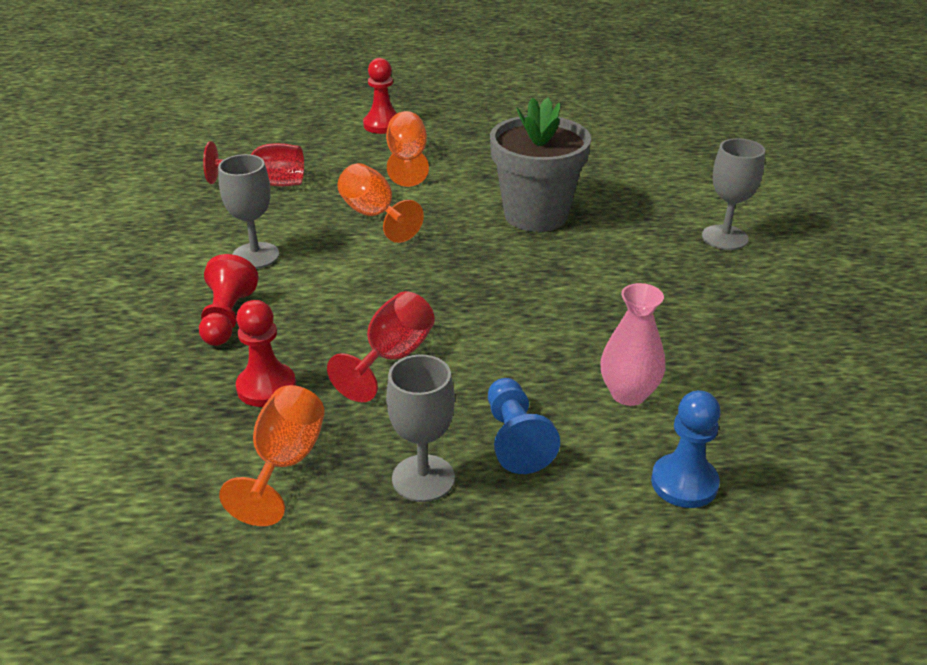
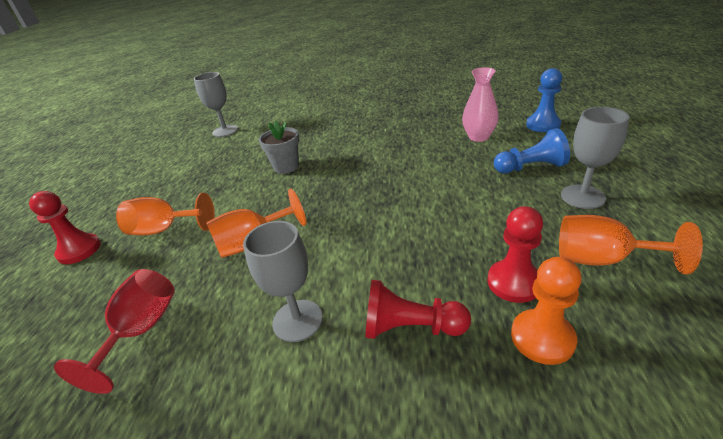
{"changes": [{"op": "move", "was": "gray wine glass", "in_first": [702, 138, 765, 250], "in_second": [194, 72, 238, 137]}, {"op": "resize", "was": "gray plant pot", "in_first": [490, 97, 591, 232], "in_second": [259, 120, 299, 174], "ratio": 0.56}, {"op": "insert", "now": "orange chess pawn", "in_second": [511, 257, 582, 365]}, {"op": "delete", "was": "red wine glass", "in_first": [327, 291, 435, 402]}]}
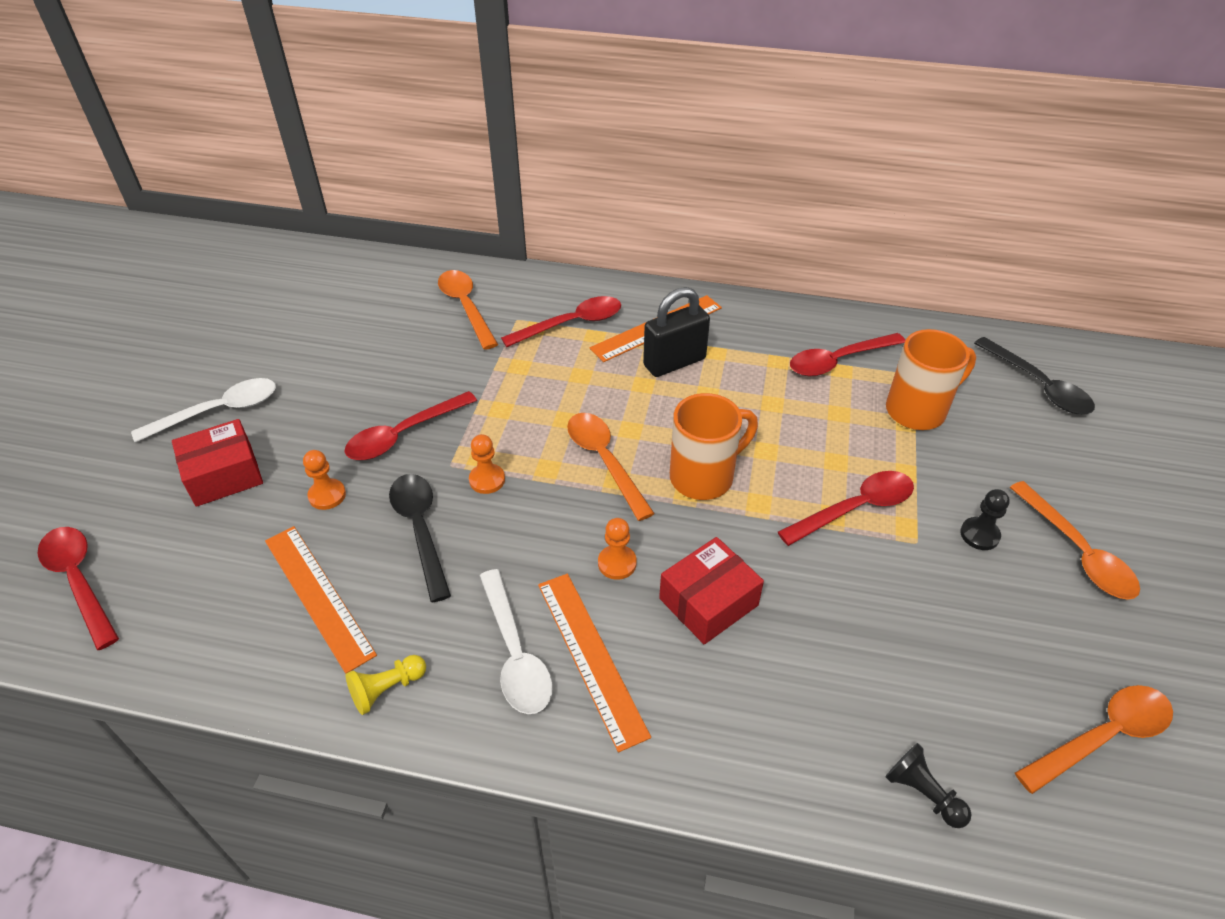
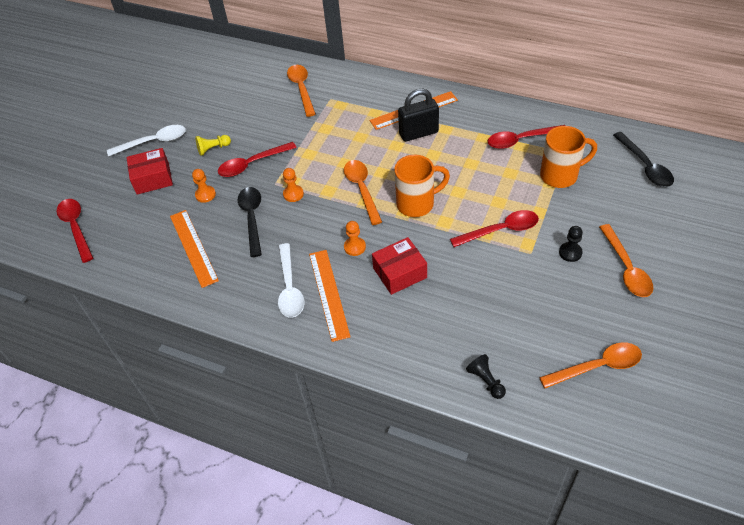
{"changes": [{"op": "move", "was": "bright yellow chess pawn", "in_first": [346, 655, 426, 715], "in_second": [195, 135, 231, 156]}, {"op": "delete", "was": "red tablespoon", "in_first": [501, 296, 621, 347]}]}
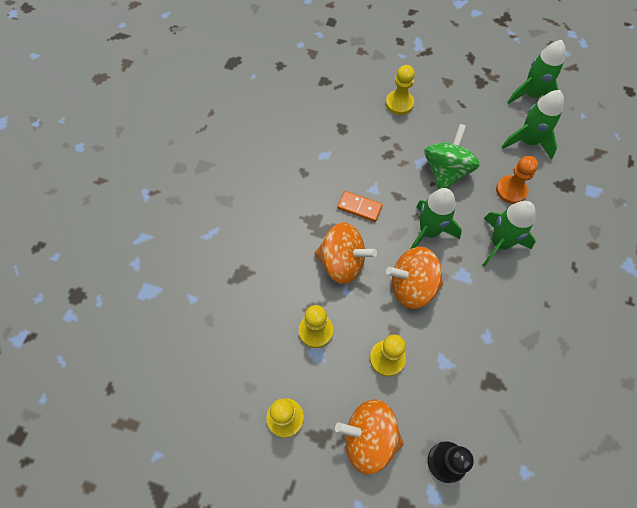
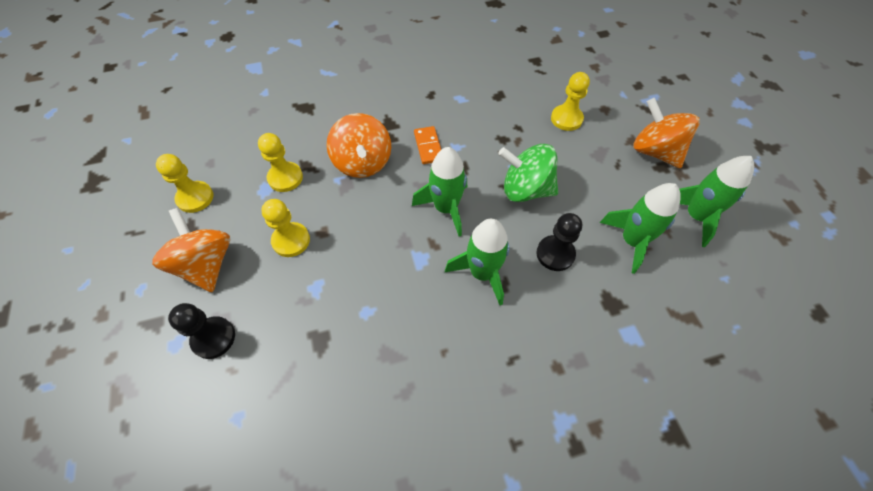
{"changes": [{"op": "rotate", "was": "green spinning top", "in_first": [424, 124, 480, 190], "in_second": [498, 144, 558, 202], "clockwise": -150}, {"op": "recolor", "was": "orange chess pawn", "now": "jet-black chess pawn", "in_first": [496, 156, 538, 204], "in_second": [536, 213, 582, 271]}, {"op": "move", "was": "orange spinning top", "in_first": [386, 247, 443, 309], "in_second": [633, 98, 700, 168]}]}
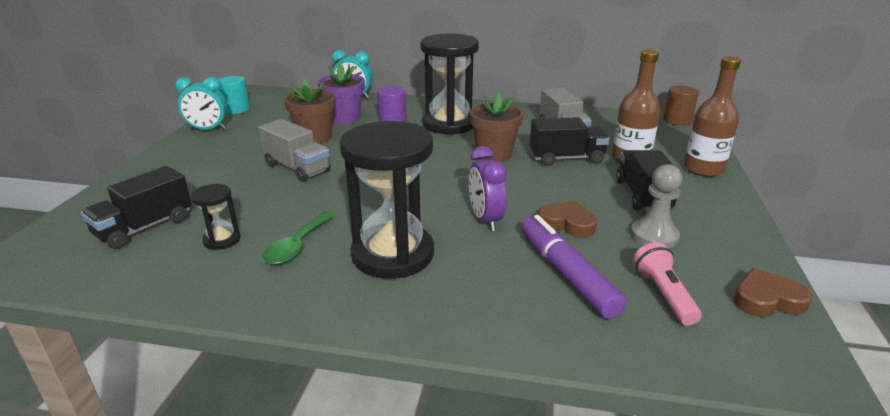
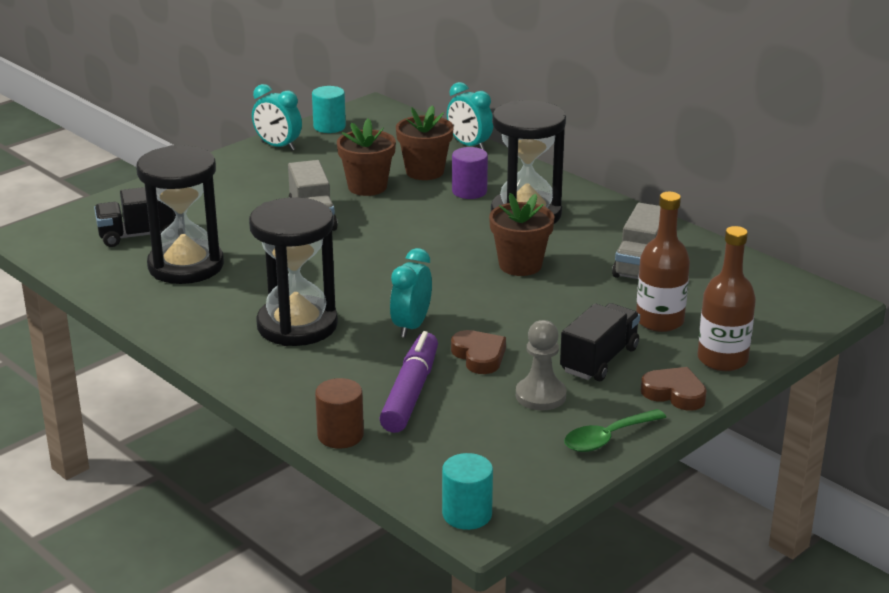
{"changes": [{"op": "resize", "was": "jet-black sand timer", "in_first": [191, 184, 240, 250], "in_second": [136, 145, 224, 284], "ratio": 2.23}, {"op": "move", "was": "russet solid cylinder", "in_first": [663, 85, 699, 125], "in_second": [315, 378, 364, 449]}, {"op": "recolor", "was": "royal purple alarm clock", "now": "aqua alarm clock", "in_first": [469, 146, 507, 231], "in_second": [390, 248, 432, 338]}, {"op": "recolor", "was": "royal purple plant pot", "now": "russet plant pot", "in_first": [318, 64, 365, 124], "in_second": [396, 105, 454, 180]}, {"op": "insert", "now": "aqua solid cylinder", "in_second": [442, 453, 493, 530]}, {"op": "move", "was": "green tablespoon", "in_first": [263, 211, 336, 265], "in_second": [564, 409, 666, 452]}, {"op": "move", "was": "russet heart", "in_first": [734, 268, 812, 317], "in_second": [641, 367, 707, 411]}, {"op": "delete", "was": "jet-black toy truck", "in_first": [530, 117, 609, 166]}, {"op": "delete", "was": "pink flashlight", "in_first": [633, 242, 702, 326]}]}
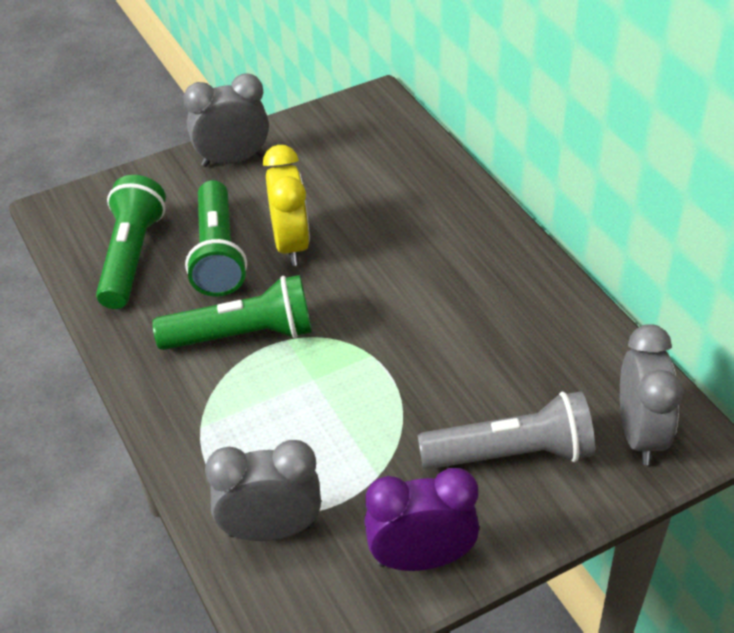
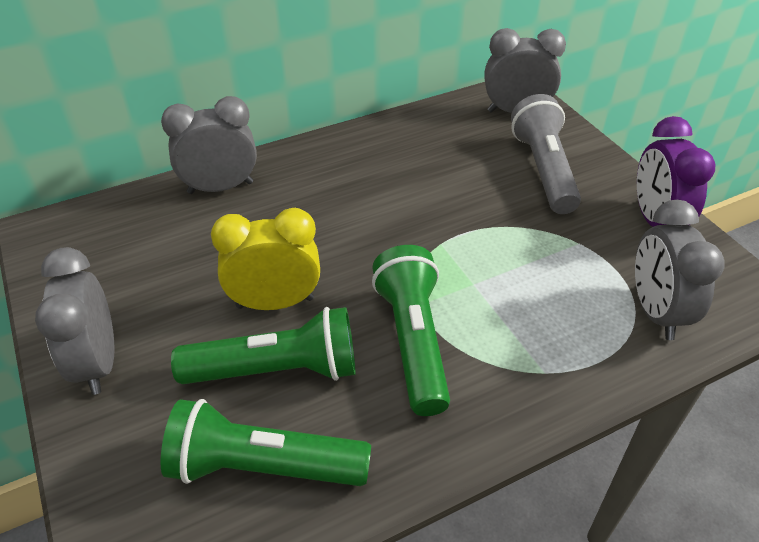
{"changes": [{"op": "insert", "now": "gray alarm clock", "in_second": [161, 96, 257, 194]}]}
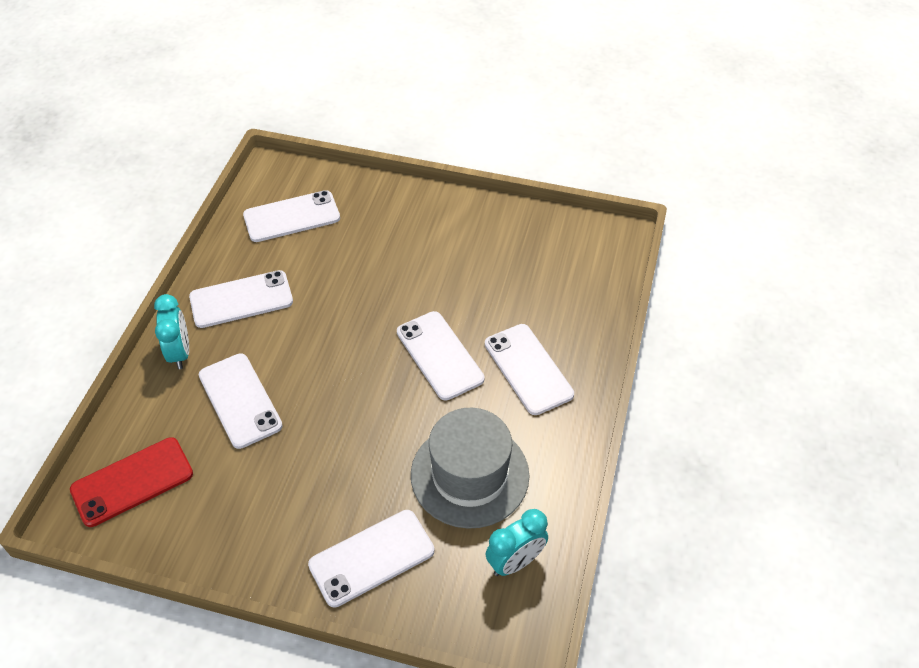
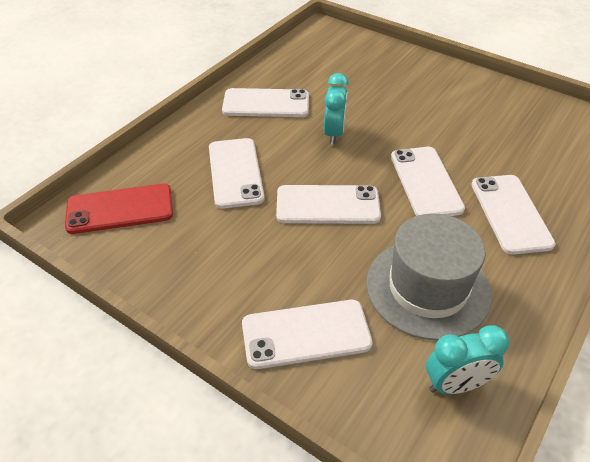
{"changes": [{"op": "move", "was": "snow-white phone", "in_first": [243, 190, 340, 242], "in_second": [276, 185, 381, 224]}, {"op": "move", "was": "aqua alarm clock", "in_first": [154, 294, 189, 369], "in_second": [324, 73, 349, 144]}]}
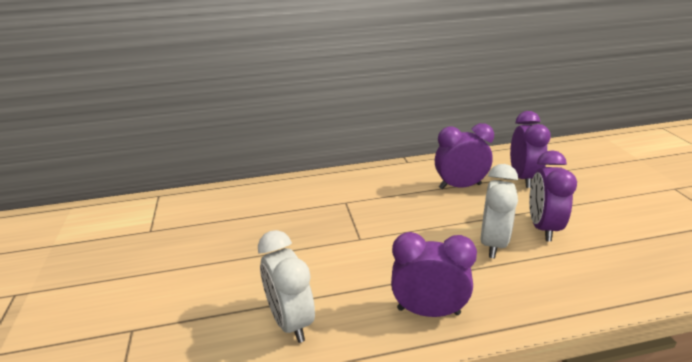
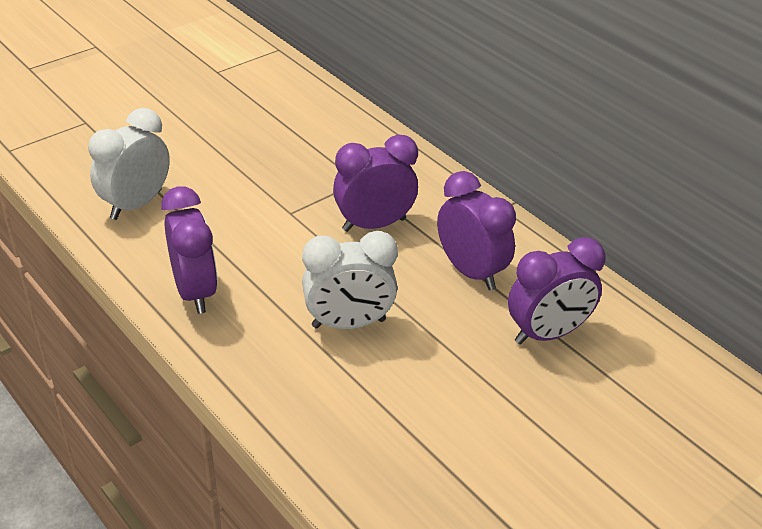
{"changes": [{"op": "move", "was": "royal purple alarm clock", "in_first": [529, 150, 577, 242], "in_second": [333, 135, 418, 232]}]}
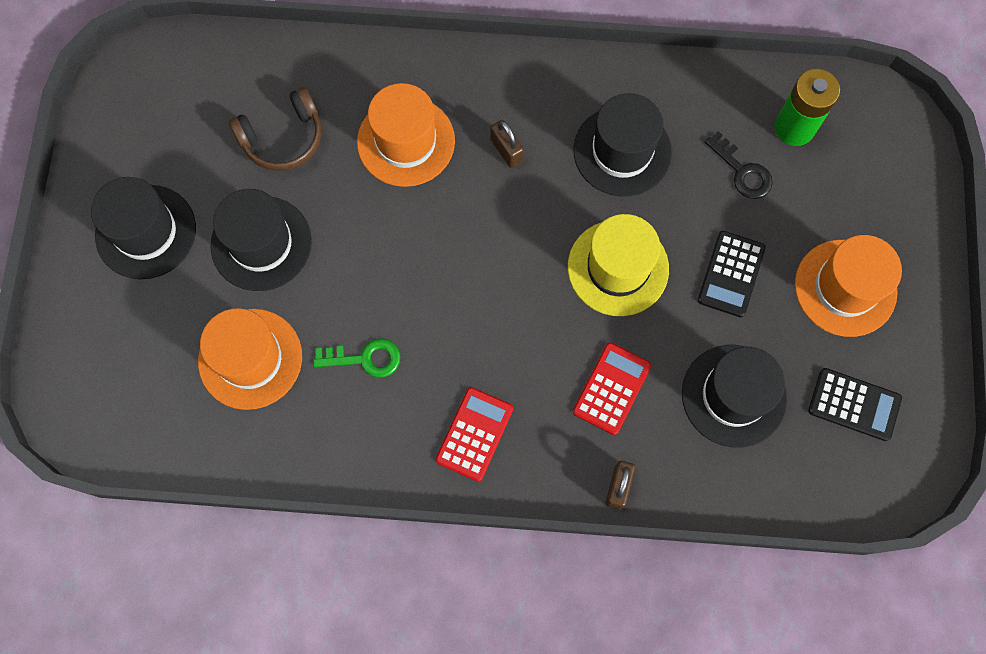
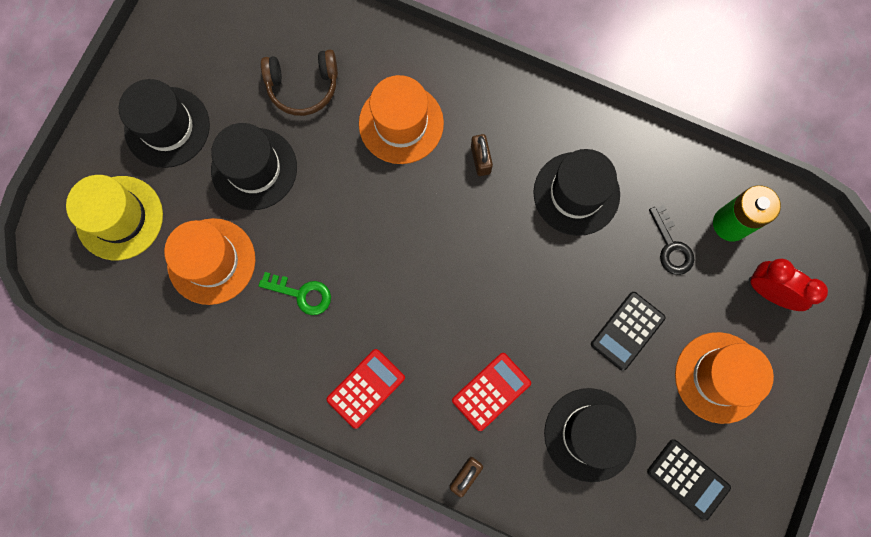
{"changes": [{"op": "move", "was": "bright yellow tall hat", "in_first": [568, 214, 669, 316], "in_second": [66, 175, 163, 260]}, {"op": "insert", "now": "red alarm clock", "in_second": [749, 258, 828, 311]}]}
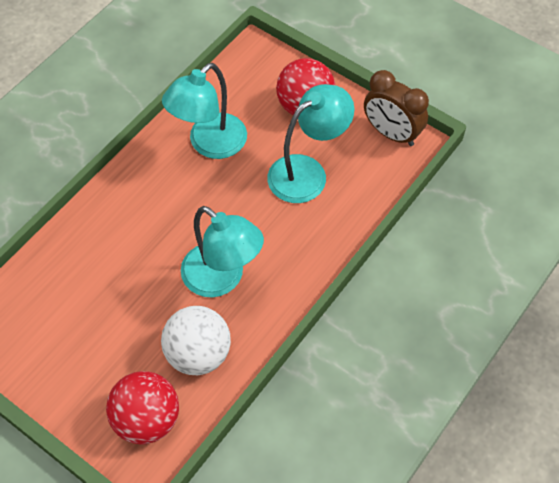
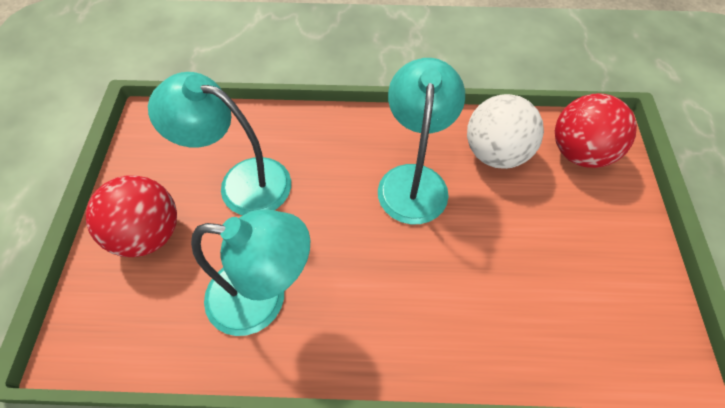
{"changes": [{"op": "delete", "was": "russet alarm clock", "in_first": [364, 70, 429, 146]}]}
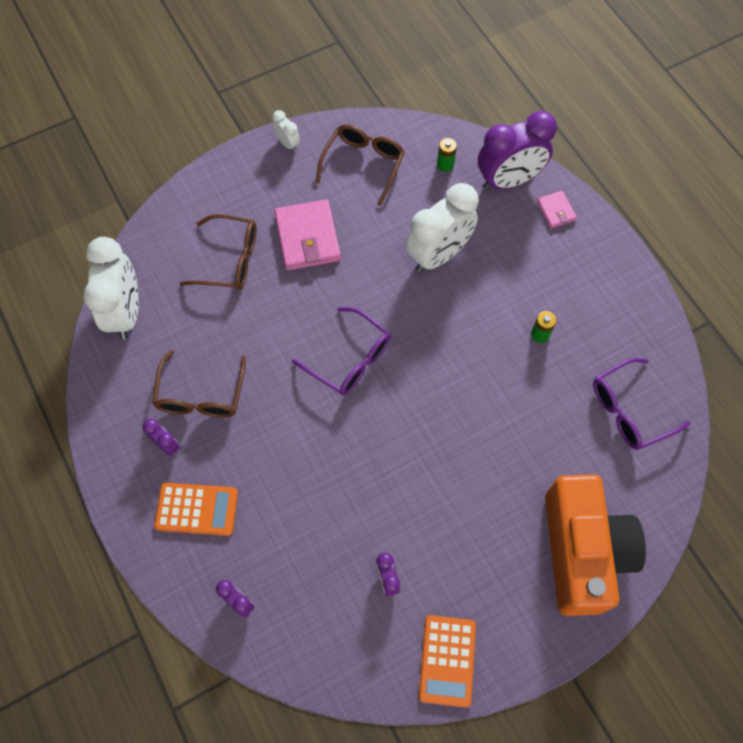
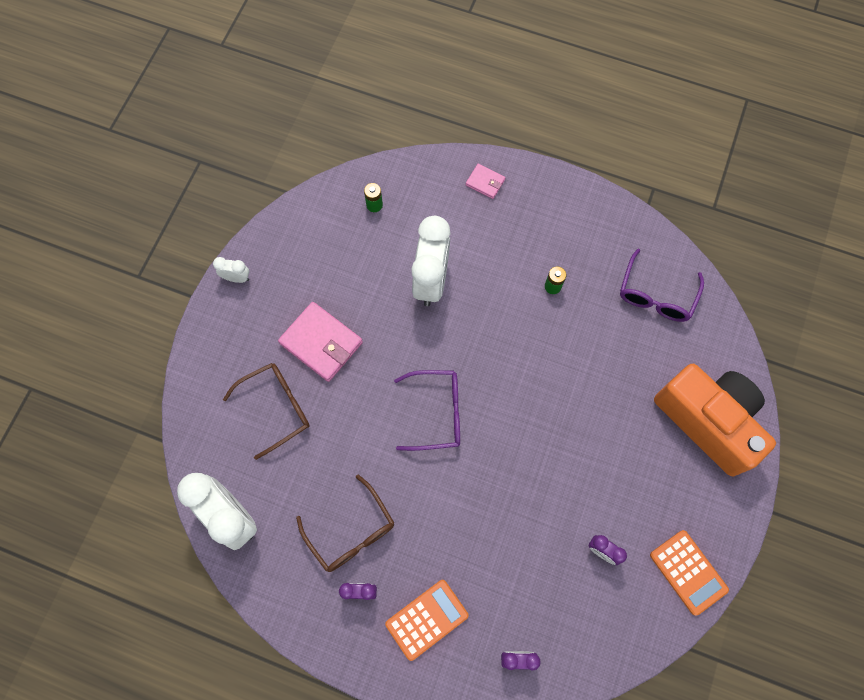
{"changes": [{"op": "delete", "was": "russet spectacles", "in_first": [316, 124, 405, 206]}, {"op": "delete", "was": "royal purple alarm clock", "in_first": [478, 111, 557, 191]}]}
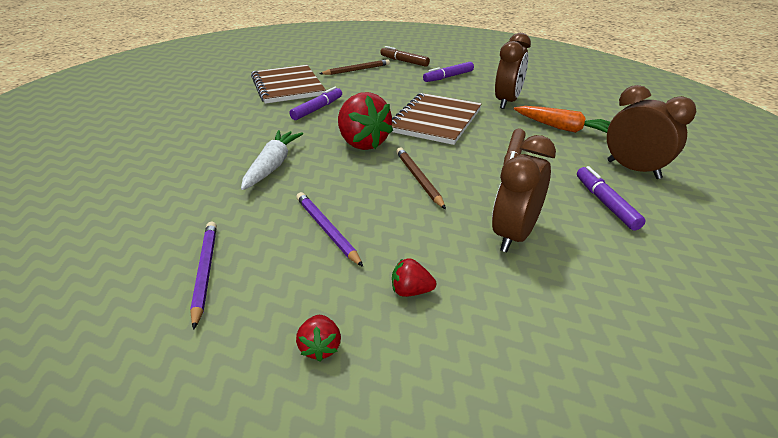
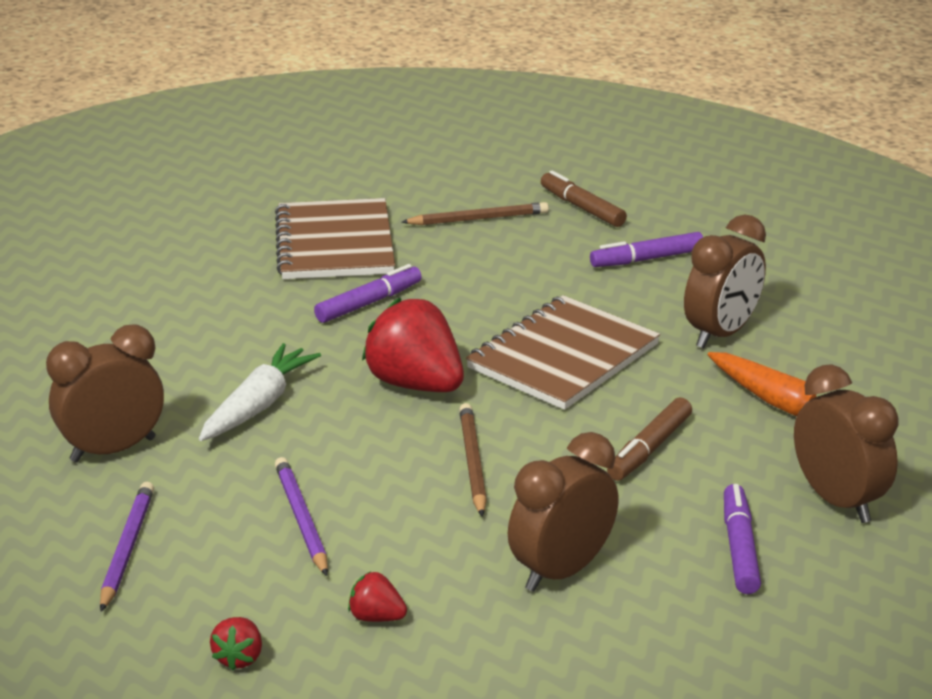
{"changes": [{"op": "insert", "now": "russet alarm clock", "in_second": [46, 324, 164, 463]}, {"op": "rotate", "was": "red berry", "in_first": [338, 92, 393, 150], "in_second": [362, 298, 464, 392], "clockwise": 150}]}
